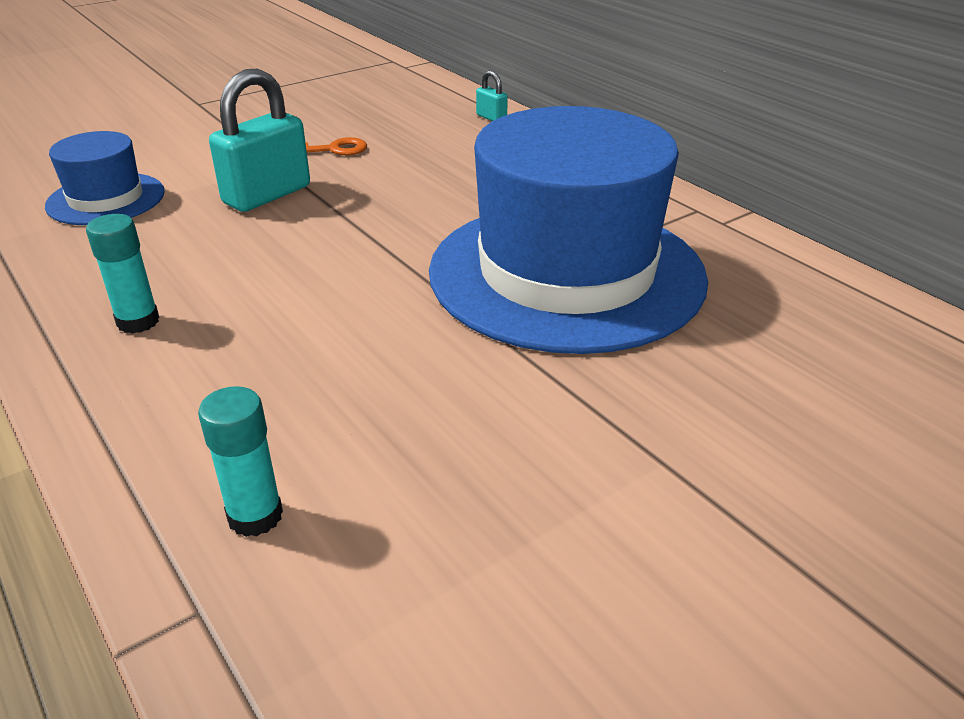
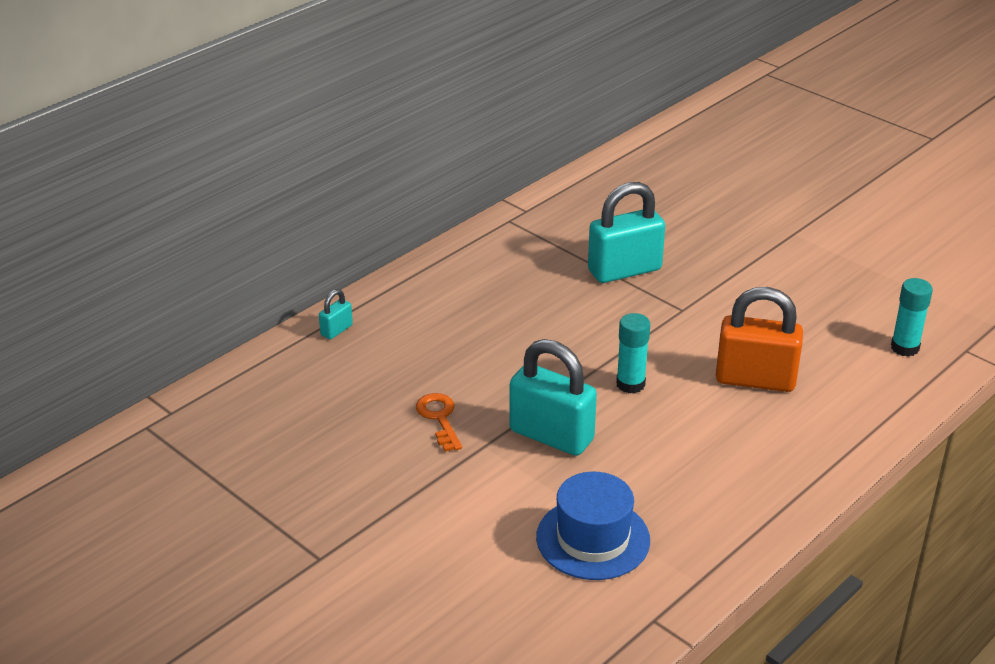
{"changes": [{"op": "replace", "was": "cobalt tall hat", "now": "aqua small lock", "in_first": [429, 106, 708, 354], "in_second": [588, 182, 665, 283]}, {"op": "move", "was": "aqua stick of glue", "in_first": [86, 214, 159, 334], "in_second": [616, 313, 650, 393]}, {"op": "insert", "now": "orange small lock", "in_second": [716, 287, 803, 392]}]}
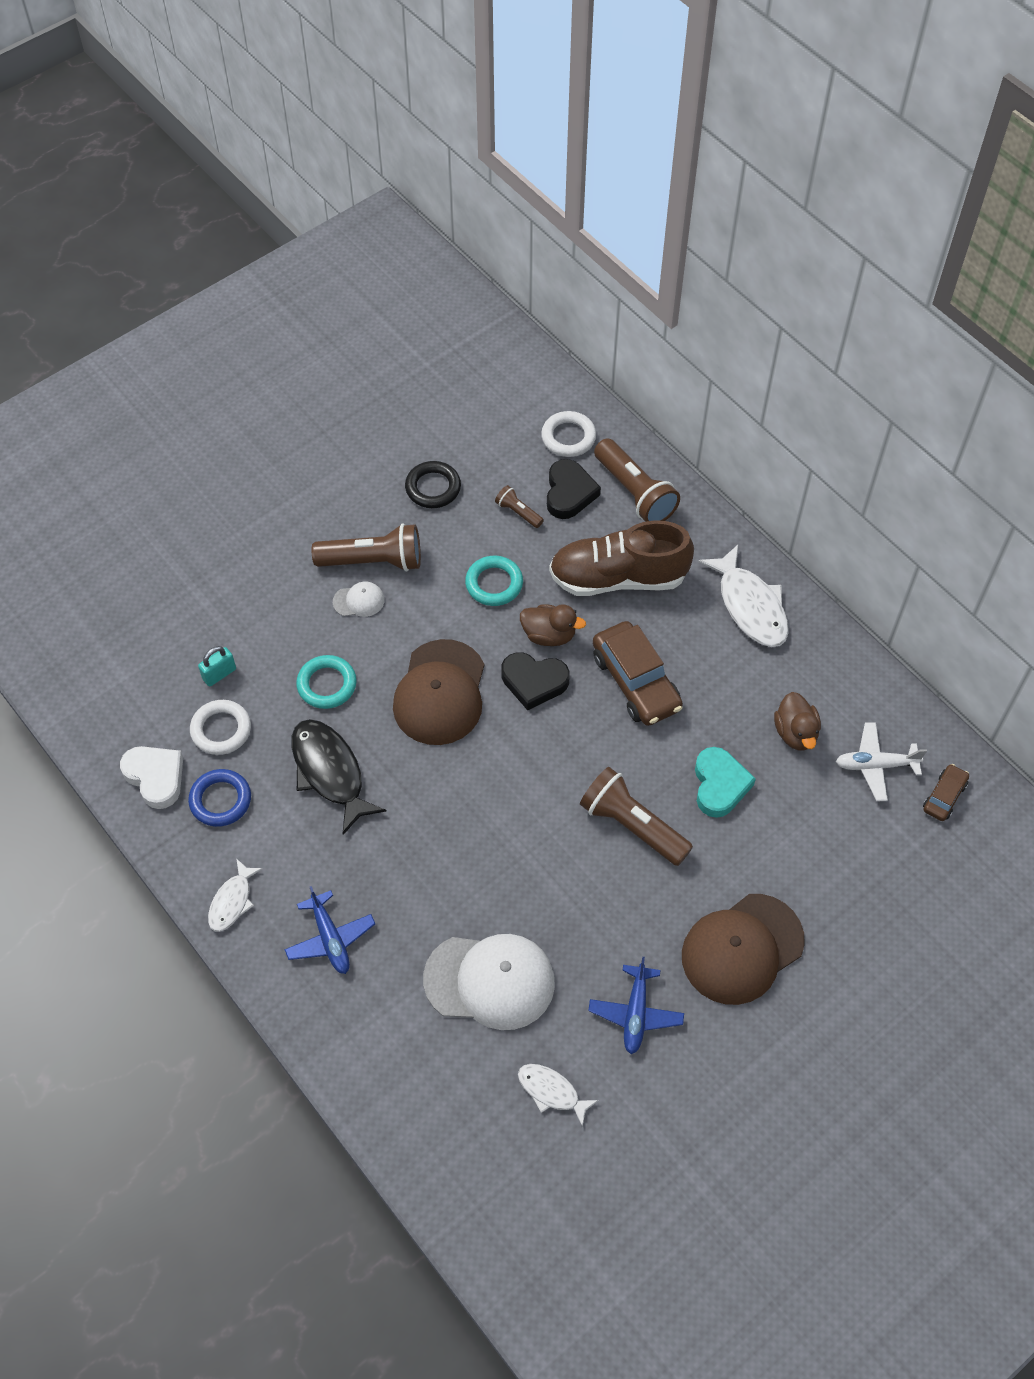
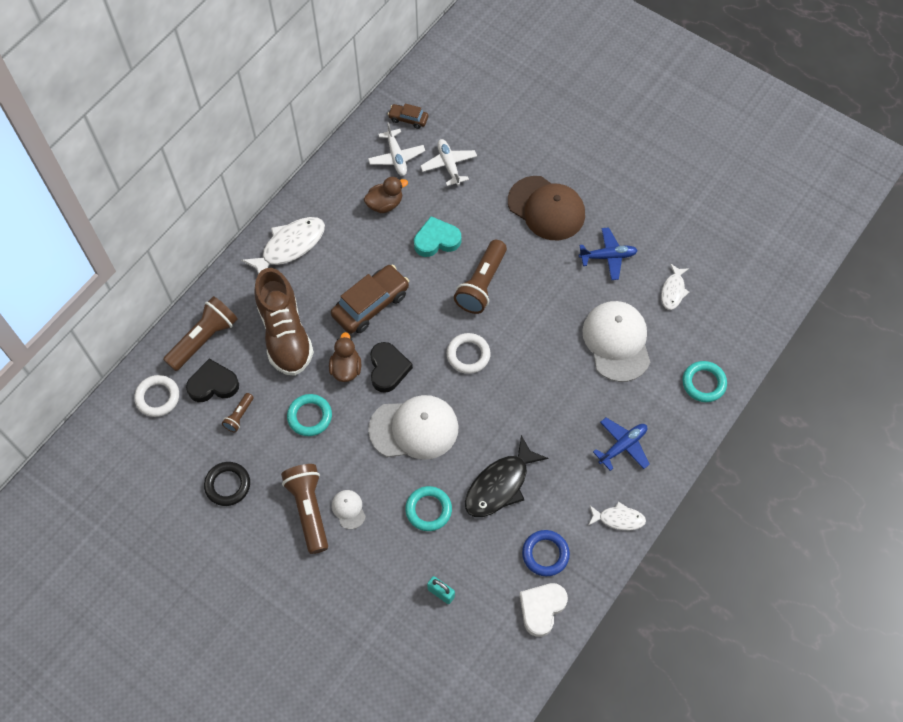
{"changes": [{"op": "recolor", "was": "russet peaked cap", "now": "snow-white peaked cap", "in_first": [393, 639, 484, 745], "in_second": [368, 395, 459, 460]}, {"op": "insert", "now": "snow-white aeroplane", "in_second": [420, 139, 477, 186]}, {"op": "move", "was": "snow-white hoop", "in_first": [190, 700, 251, 755], "in_second": [447, 333, 491, 374]}, {"op": "insert", "now": "aqua hoop", "in_second": [682, 361, 727, 402]}]}
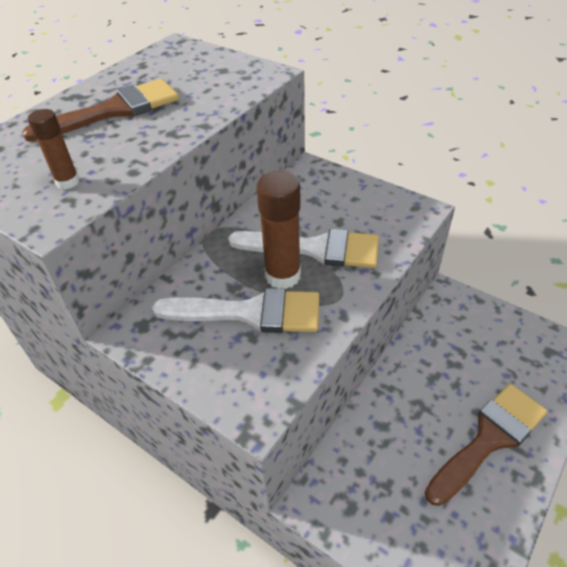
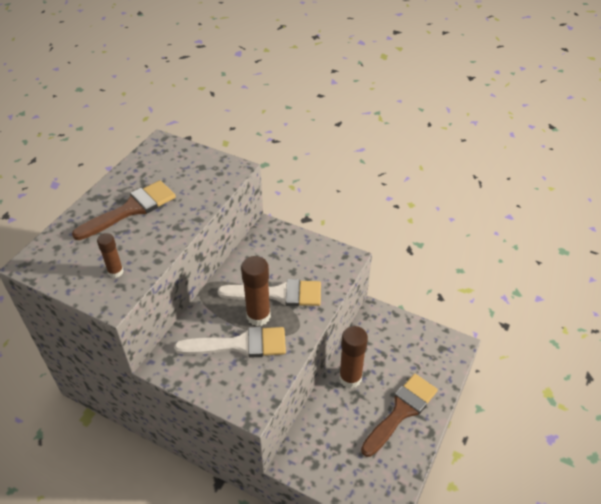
{"changes": [{"op": "insert", "now": "russet stick of glue", "in_second": [339, 326, 368, 388]}]}
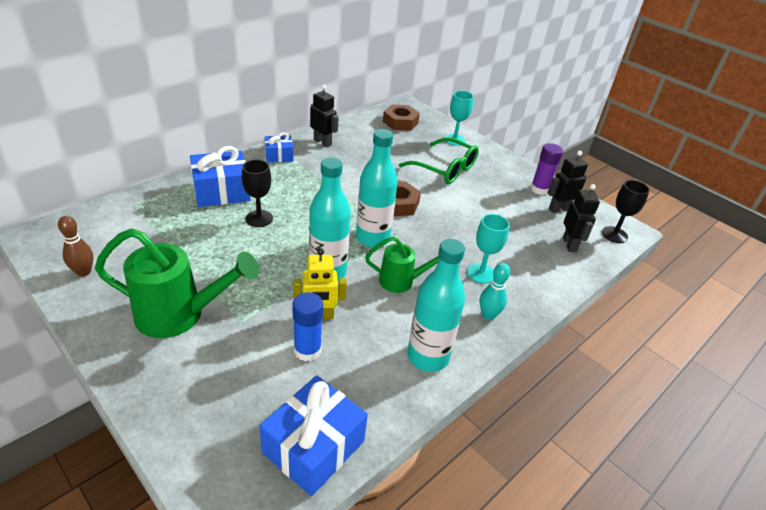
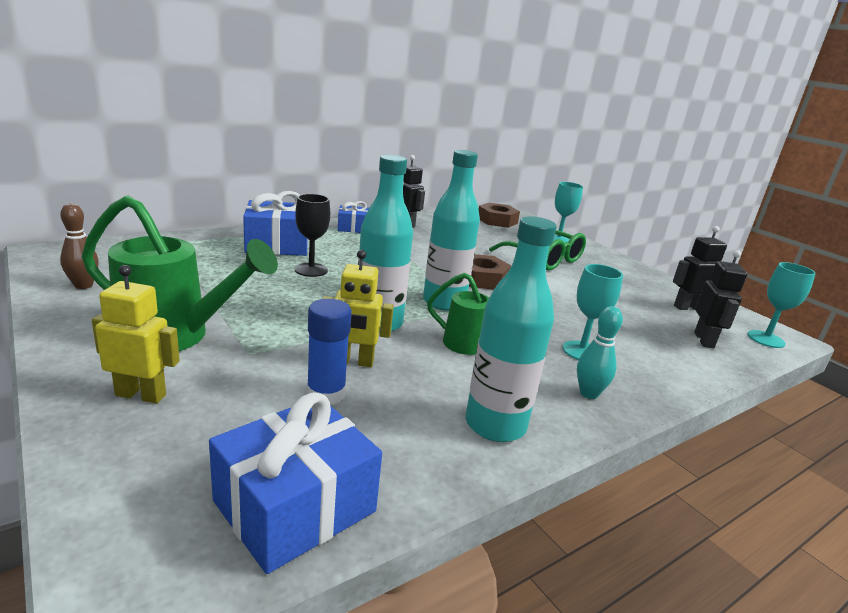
{"changes": [{"op": "insert", "now": "bright yellow robot figure", "in_second": [92, 265, 180, 404]}, {"op": "recolor", "was": "jet-black wine glass", "now": "aqua wine glass", "in_first": [602, 180, 650, 243], "in_second": [748, 262, 816, 348]}, {"op": "delete", "was": "royal purple stick of glue", "in_first": [531, 143, 563, 195]}]}
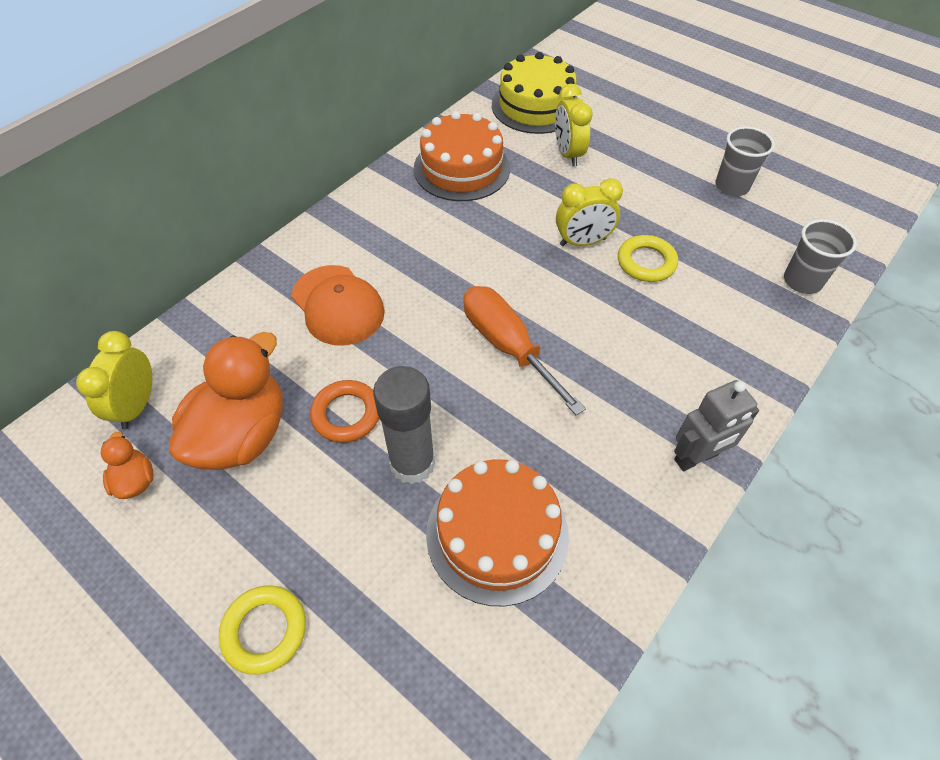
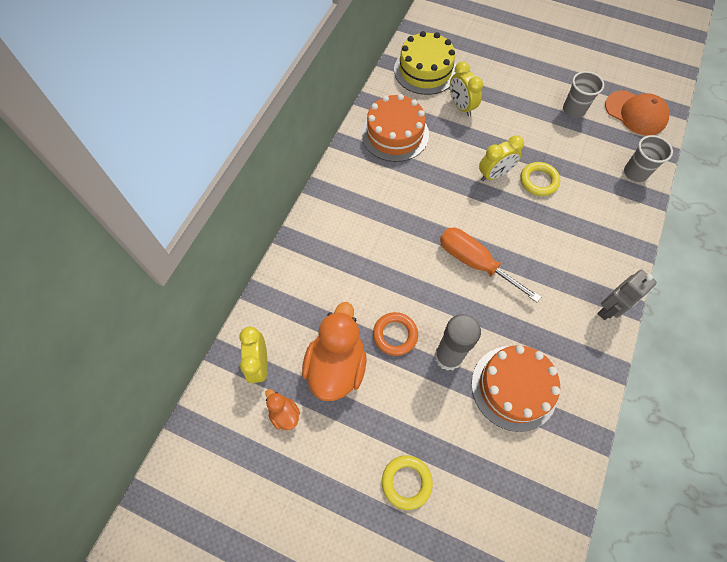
{"changes": [{"op": "move", "was": "orange peaked cap", "in_first": [291, 265, 385, 346], "in_second": [605, 90, 670, 135]}]}
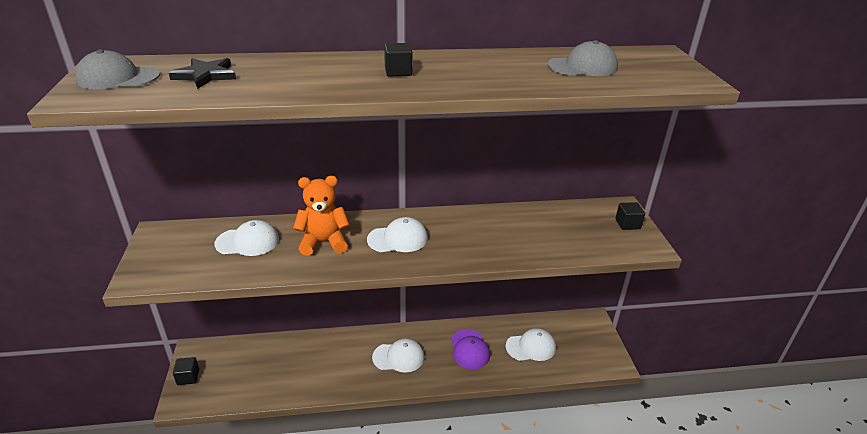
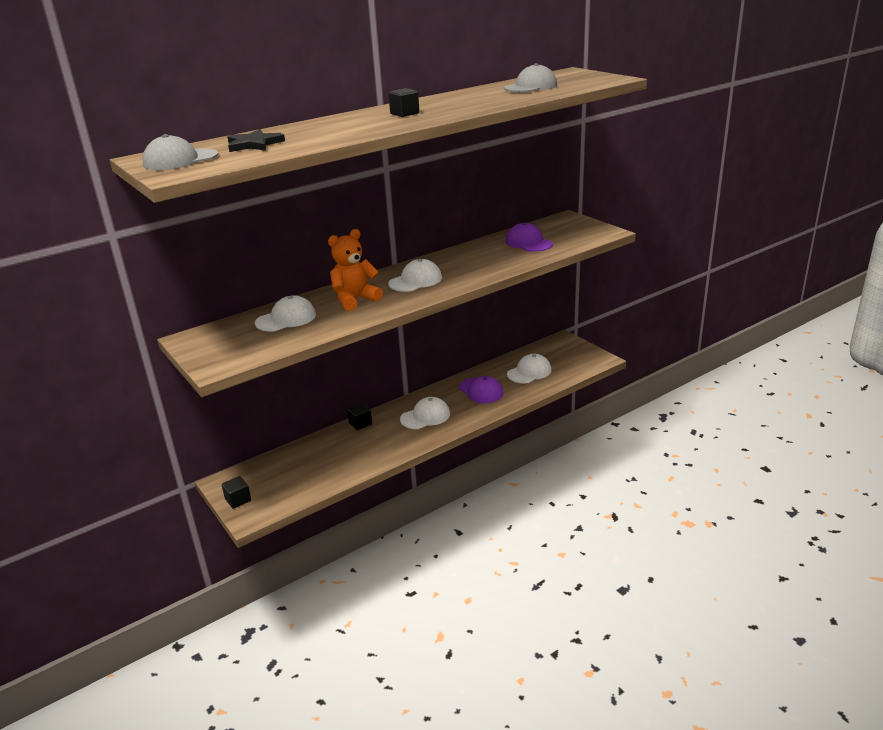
{"changes": [{"op": "move", "was": "jet-black solid cube", "in_first": [615, 202, 645, 230], "in_second": [347, 403, 372, 430]}, {"op": "insert", "now": "royal purple peaked cap", "in_second": [506, 222, 553, 252]}]}
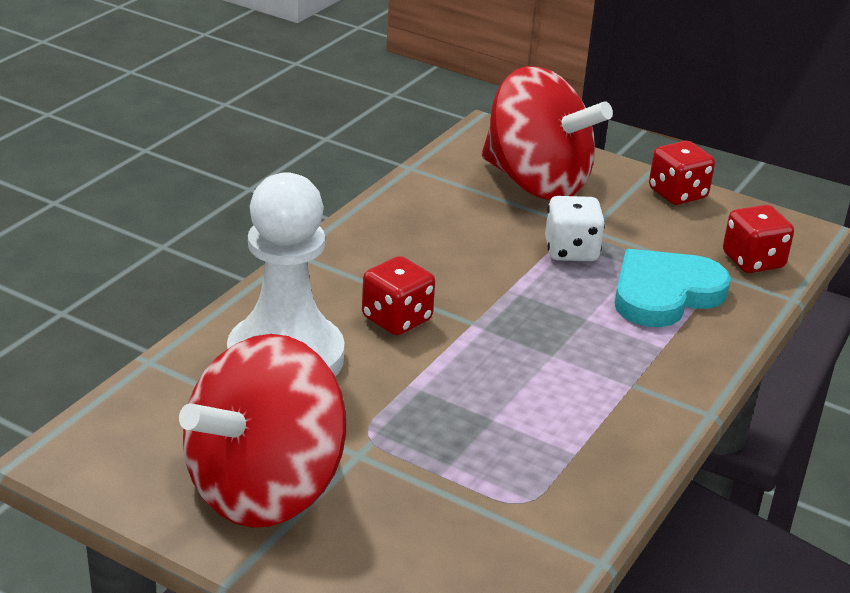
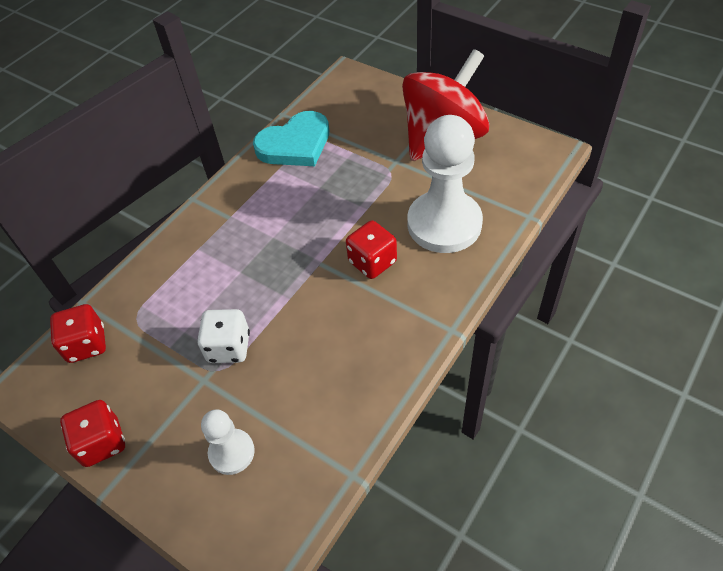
{"changes": [{"op": "replace", "was": "red spinning top", "now": "snow-white chess pawn", "in_first": [482, 66, 613, 200], "in_second": [201, 410, 255, 475]}, {"op": "move", "was": "aqua heart", "in_first": [615, 249, 731, 327], "in_second": [253, 111, 329, 166]}]}
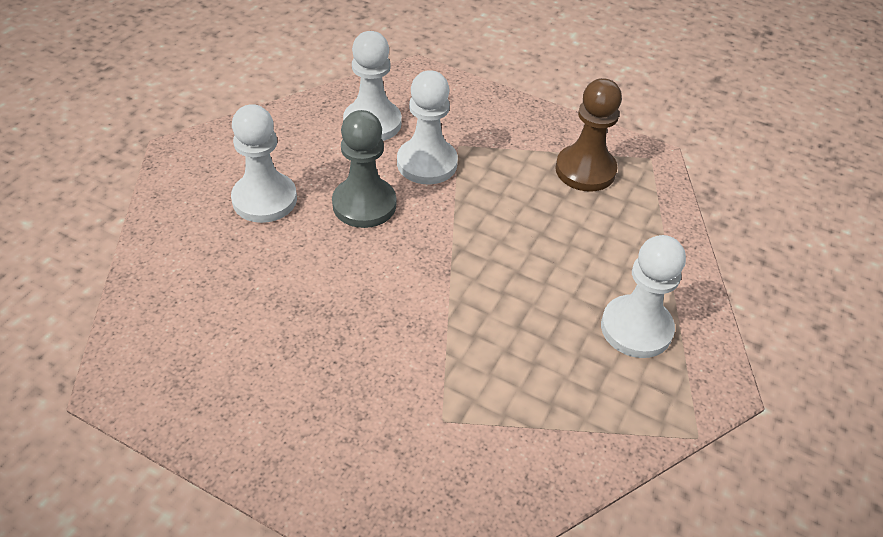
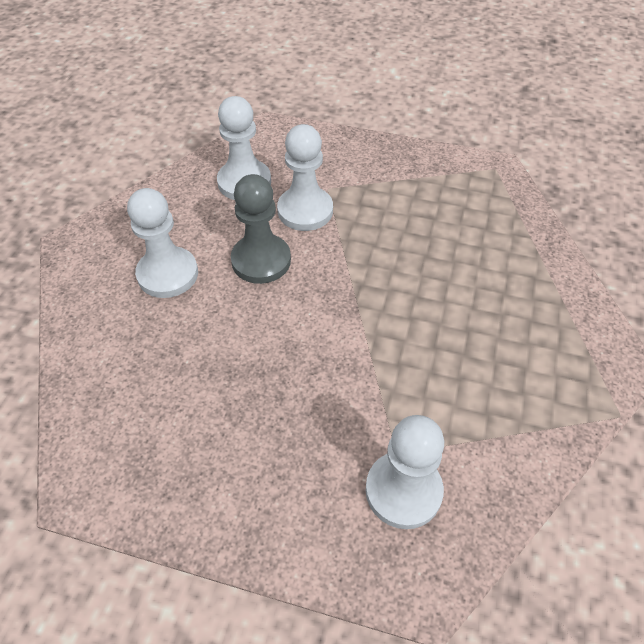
{"changes": [{"op": "move", "was": "snow-white chess pawn", "in_first": [601, 235, 686, 358], "in_second": [366, 415, 444, 529]}, {"op": "delete", "was": "russet chess pawn", "in_first": [555, 78, 622, 192]}]}
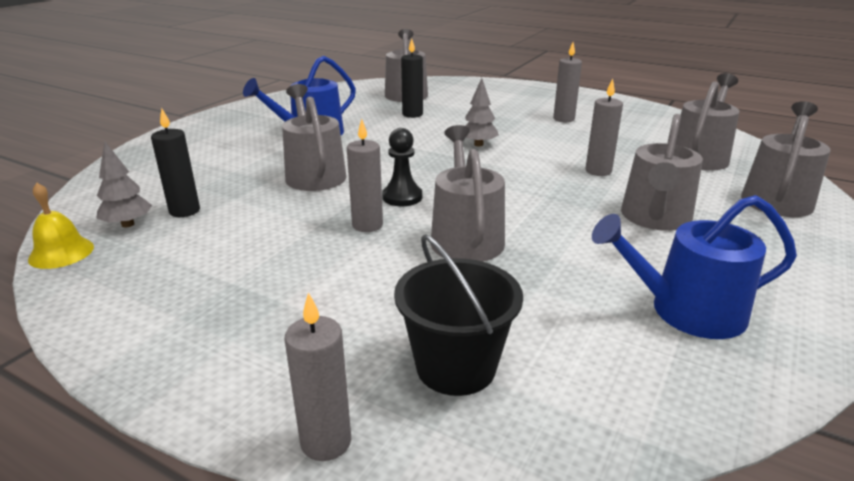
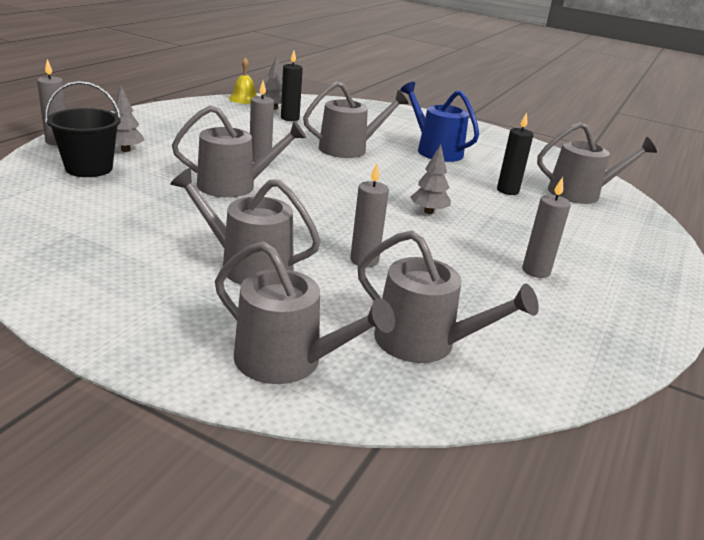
{"changes": [{"op": "insert", "now": "gray toy tree", "in_second": [112, 86, 145, 152]}, {"op": "delete", "was": "jet-black chess pawn", "in_first": [382, 128, 422, 206]}, {"op": "delete", "was": "cobalt sprinkling can", "in_first": [592, 195, 797, 339]}]}
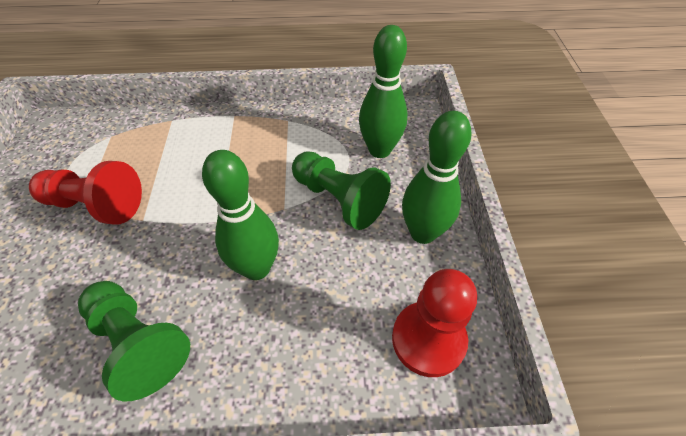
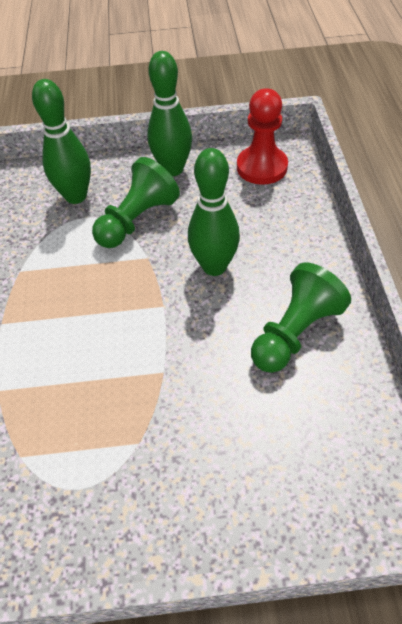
{"changes": [{"op": "delete", "was": "red chess pawn", "in_first": [29, 161, 142, 225]}]}
